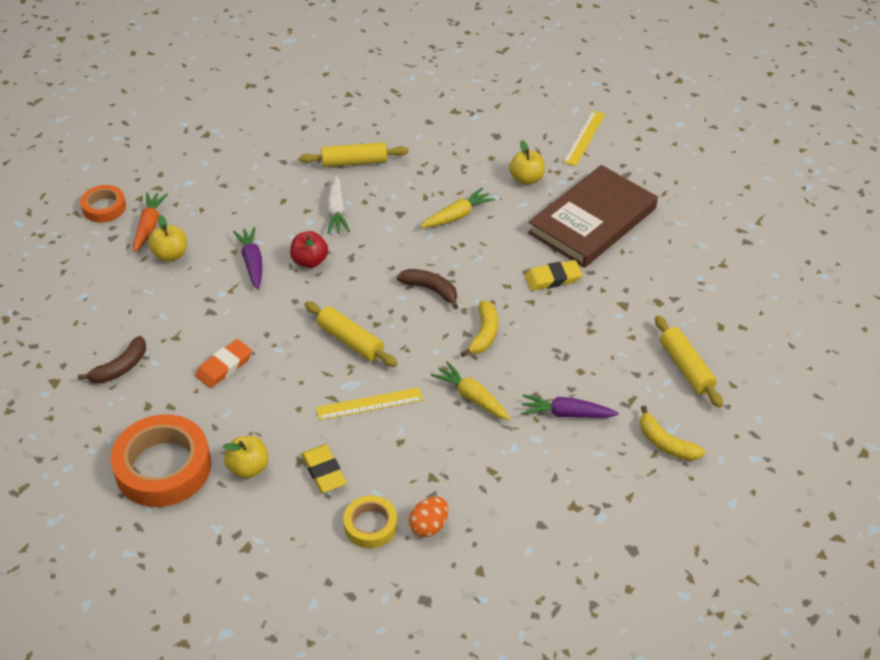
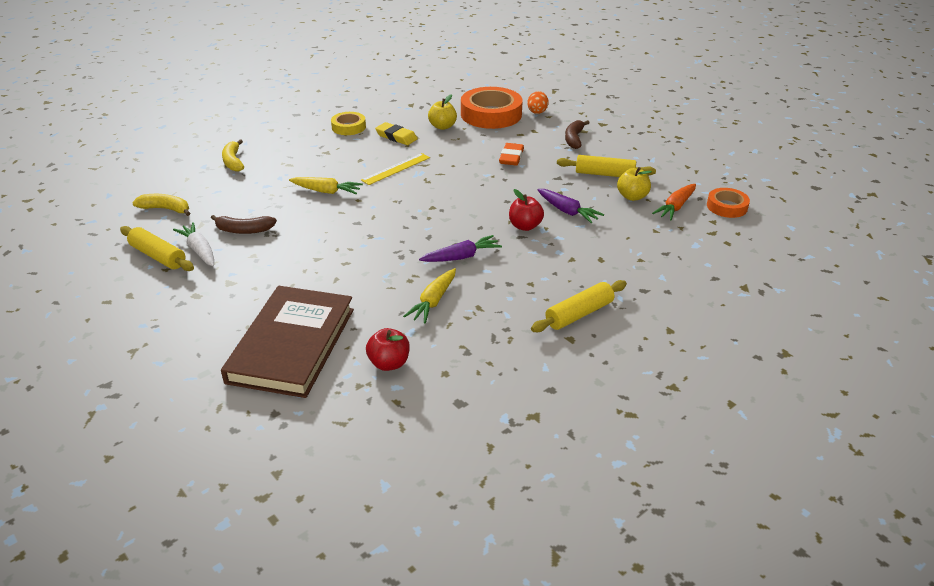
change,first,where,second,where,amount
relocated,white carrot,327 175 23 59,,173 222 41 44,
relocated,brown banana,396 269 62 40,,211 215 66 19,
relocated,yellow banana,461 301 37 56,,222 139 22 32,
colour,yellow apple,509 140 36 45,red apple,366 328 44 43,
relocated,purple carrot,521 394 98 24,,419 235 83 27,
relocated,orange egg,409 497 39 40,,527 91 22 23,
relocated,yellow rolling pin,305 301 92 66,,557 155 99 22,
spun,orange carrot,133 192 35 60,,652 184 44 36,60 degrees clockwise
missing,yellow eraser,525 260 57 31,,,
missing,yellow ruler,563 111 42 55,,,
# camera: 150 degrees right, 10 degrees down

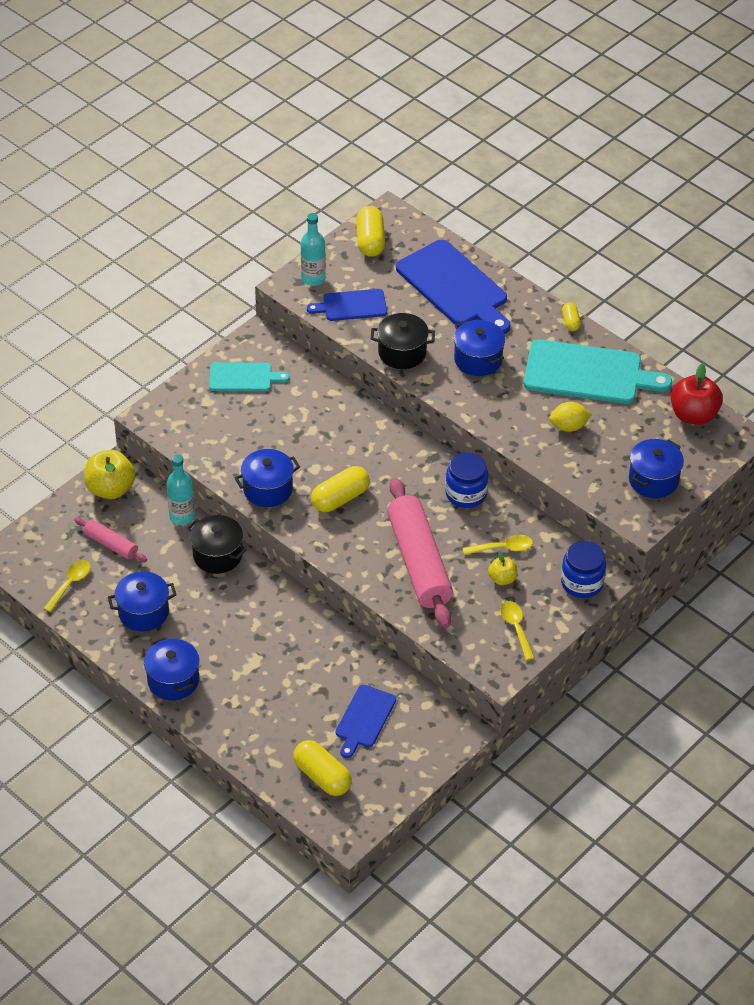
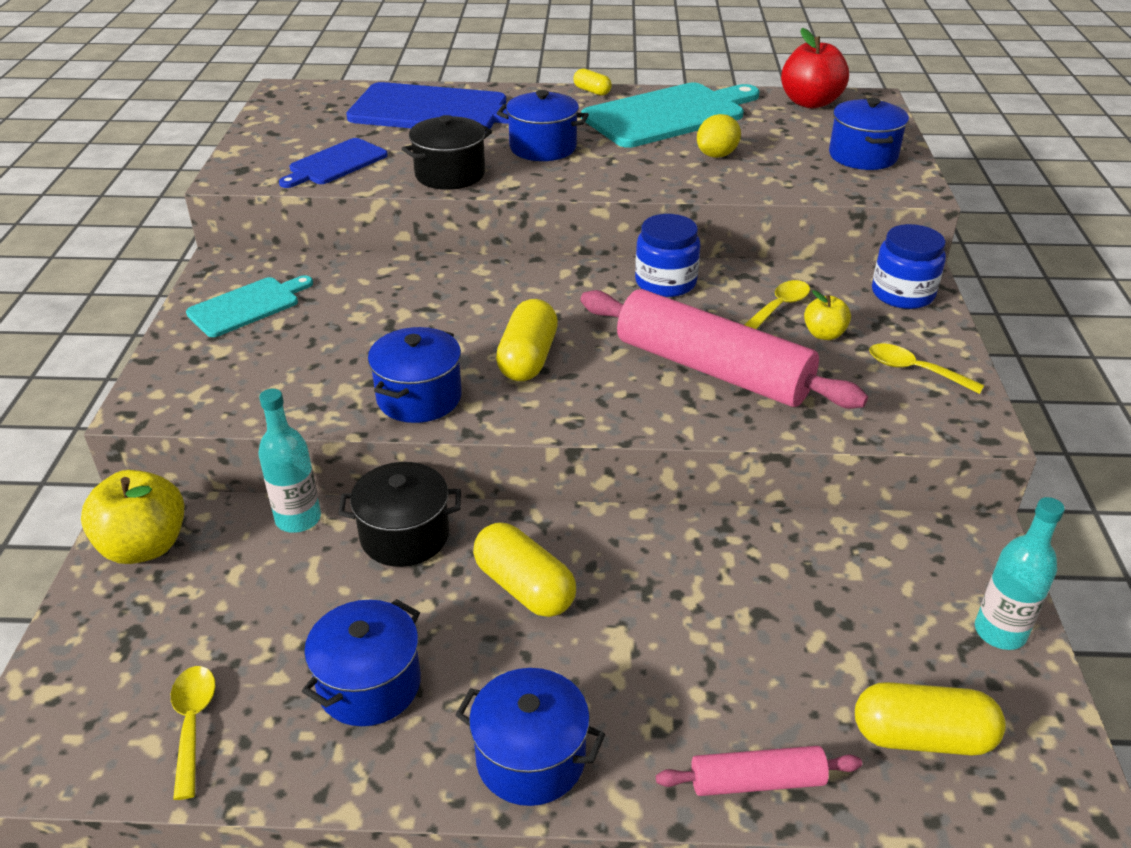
change,first,where,second,where,amount
relocated,yellow capsule,356 206 29 51,,473 522 103 95,
relocated,pink rolling pin,74 517 73 45,,656 746 206 50,
relocated,turquoise bottle,301 213 25 73,,975 497 90 153,
missing,blue cutting board,336 685 60 73,,,
# camera: 40 degrees left, 10 degrees down

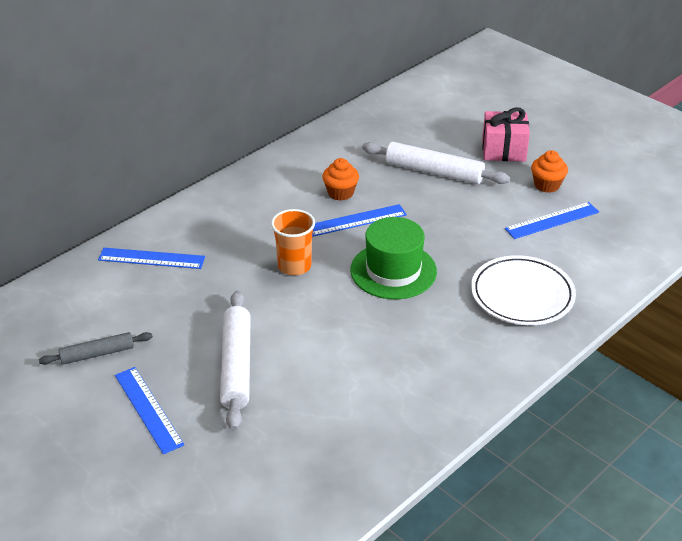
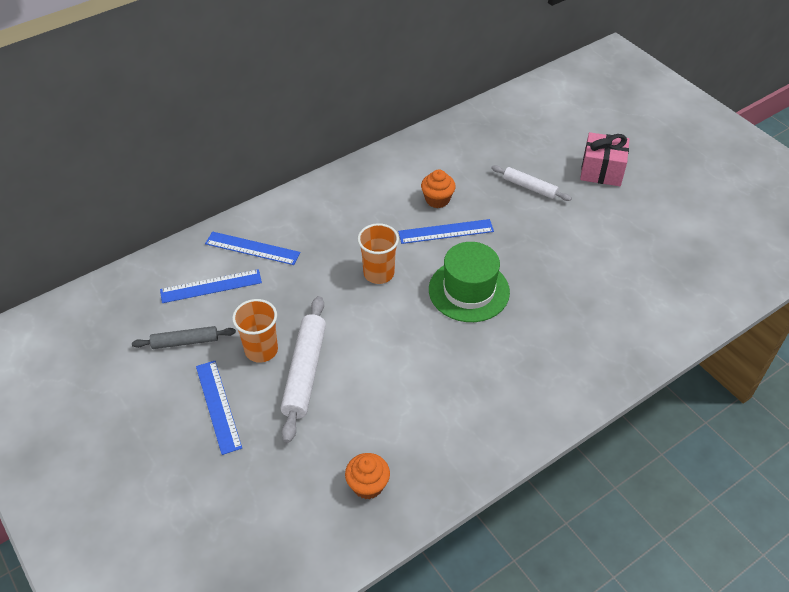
change,first,where,second,where,amount
relocated,blue ruler,505 202 94 37,,160 269 102 34,
appeared,,,orange cup,232 299 46 64,
relocated,orange cupcake,531 150 37 43,,345 453 45 46,
size,white rolling pin,362 142 148 42,,491 165 81 36,x0.60
missing,white plate,471 255 105 70,,,
# camera: 10 degrees right, 10 degrees up

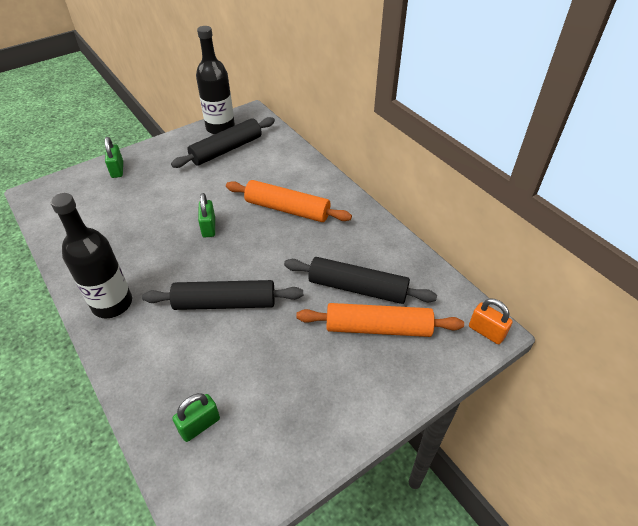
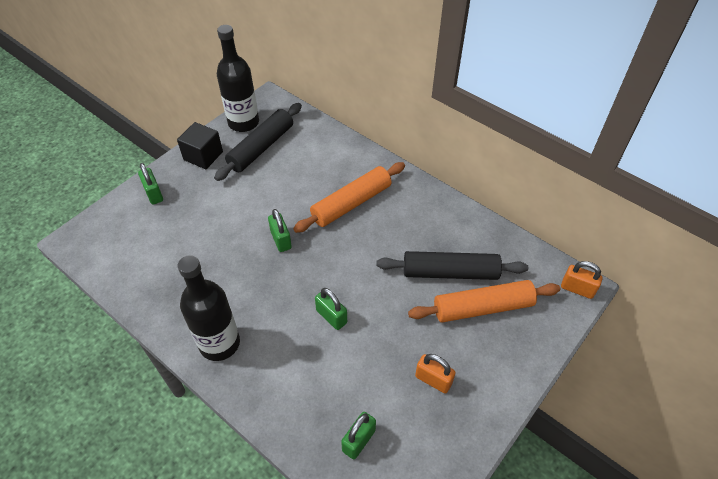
change,first,where,second,where,amount
appeared,,,black cube,177 122 46 47,
spun,orange rolling pin,226 180 126 42,,293 162 112 71,45 degrees counterclockwise
exchanged,black rolling pin,142 280 161 30,green padlock,315 288 32 42,
appeared,,,orange padlock,415 354 41 39,
# camera: 15 degrees left, 5 degrees up

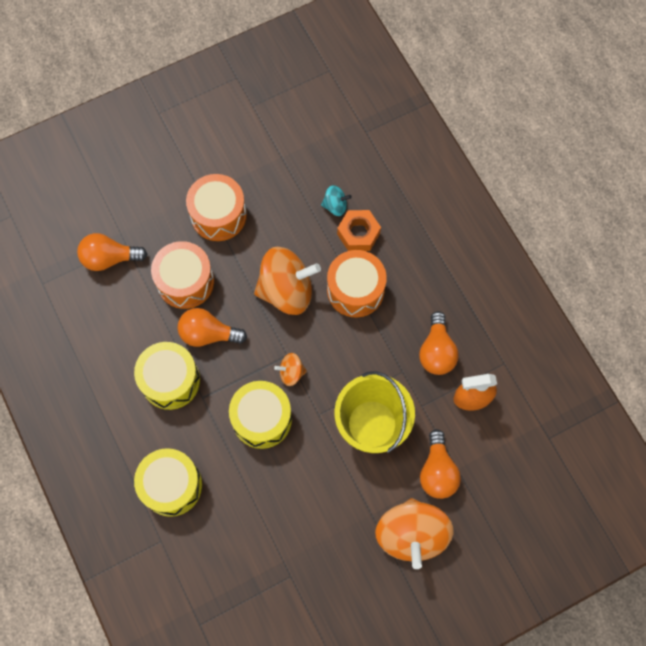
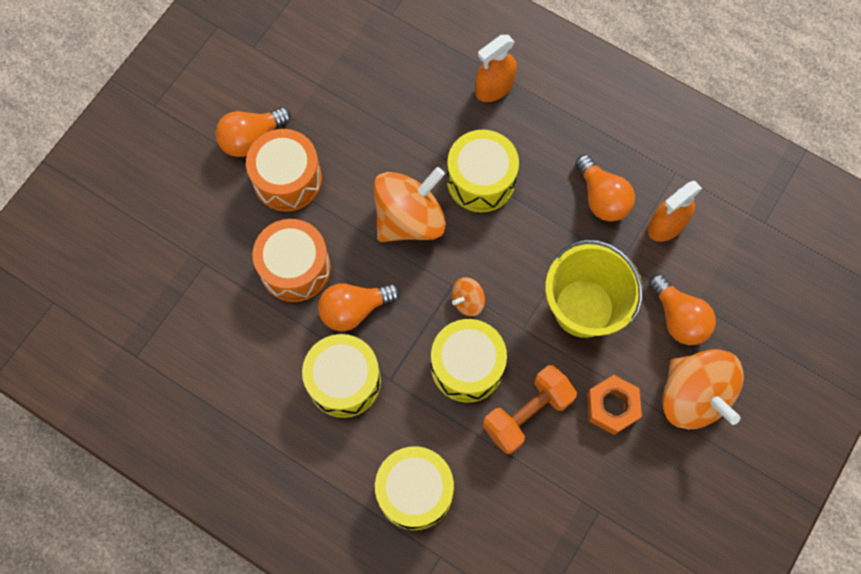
change,first,where,second,where,amount
relocated,orange light bulb,77 233 70 38,,215 107 76 50,
colour,orange drum,327 250 60 68,yellow drum,447 130 72 82,
appeared,,,orange spray bottle,475 35 42 67,
appeared,,,orange dumbbell,483 365 94 89,
relocated,orange nut,337 210 44 41,,587 375 55 60,
missing,turquoise spinning top,321 185 31 31,,,
# camera: 30 degrees left, 0 degrees up

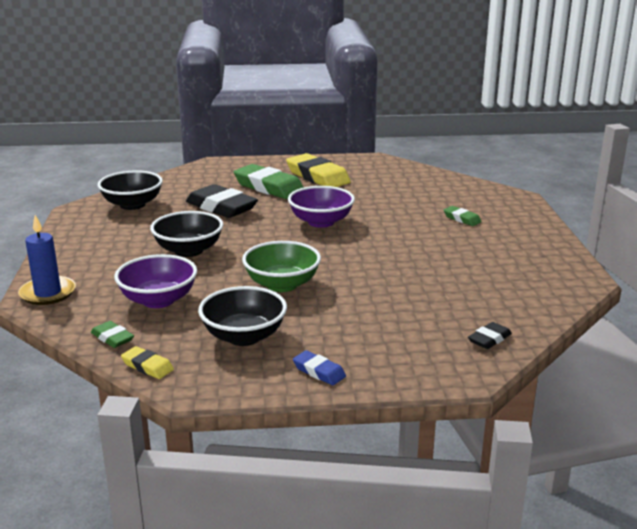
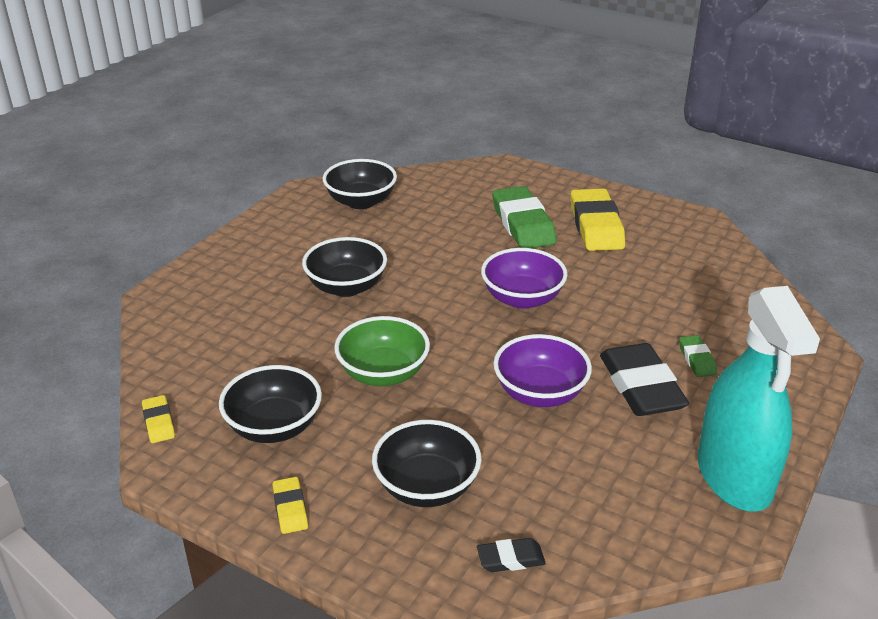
change,first,where,second,where,amount
colour,blue eraser,293 350 53 35,yellow eraser,273 477 35 57,
appeared,,,black bowl,372 420 110 87,
relocated,purple bowl,114 254 83 54,,493 334 99 73,
relocated,black eraser,186 184 72 34,,600 343 89 73,
appeared,,,turquoise spray bottle,698 286 122 226,
missing,blue candle,18 215 58 90,,,
missing,green eraser,91 321 43 27,,,
# camera: 35 degrees right, 10 degrees up

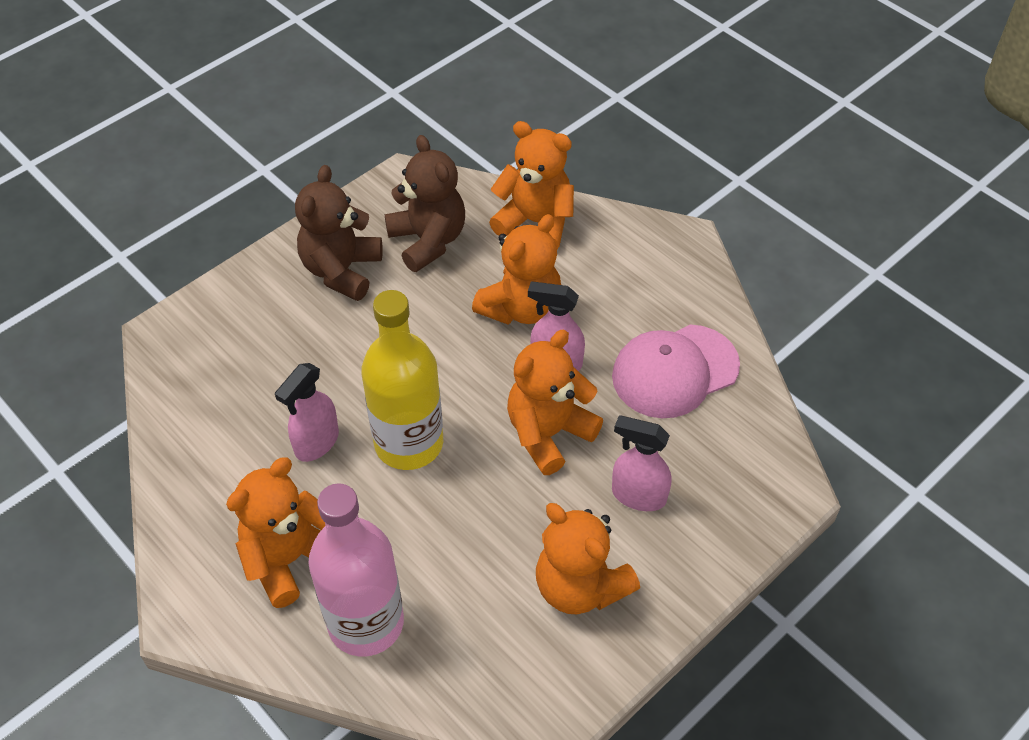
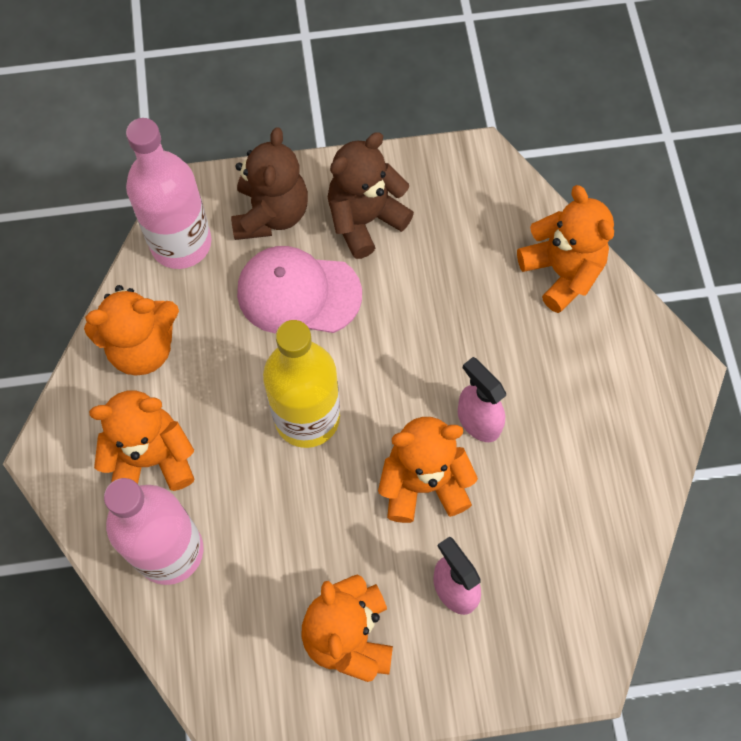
change,first,where,second,where,amount
relocated,orange teddy bear,472 214 89 111,,84 285 95 90,
appeared,,,pink bottle,126 118 86 151,
relocated,brown teddy bear,385 135 80 137,,231 127 77 113,
relocated,pink cap,612 325 128 93,,237 246 125 88,
missing,pink spray bottle,275 363 64 99,,,
# camera: 35 degrees right, 15 degrees up

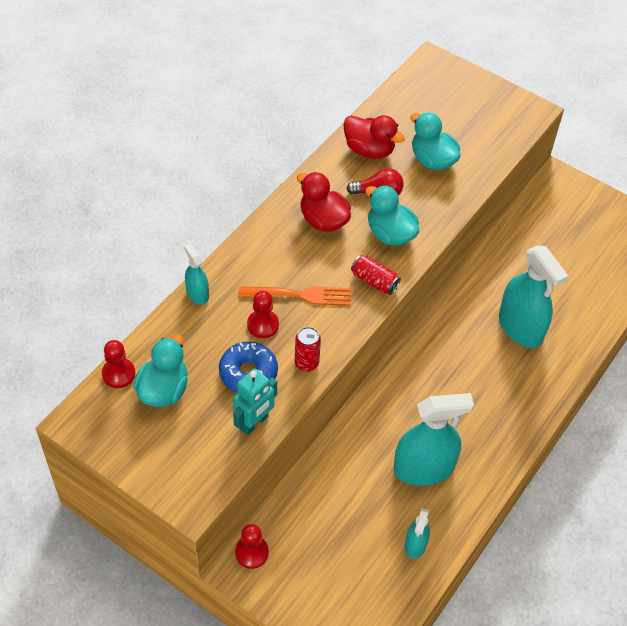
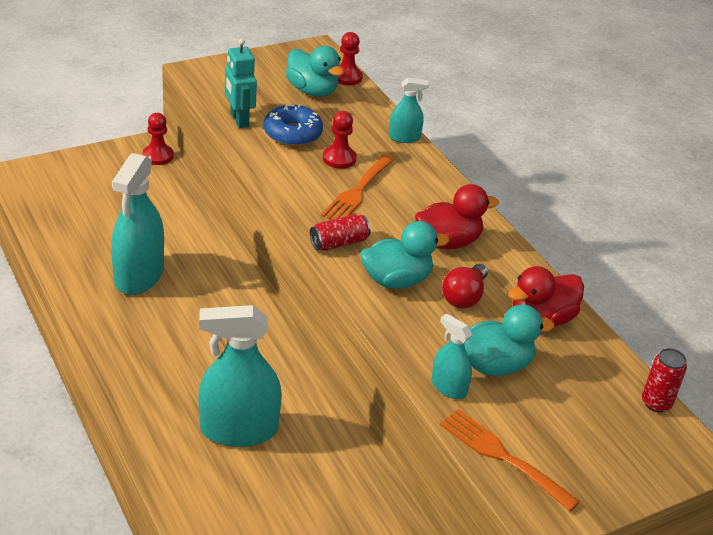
change,first,where,second,where,amount
relocated,turquoise spray bottle,405 508 25 51,,431 314 41 85,
appeared,,,orange fork,440 409 140 103,
relocated,red can,295 327 26 45,,642 348 45 64,
# camera: 115 degrees right, 15 degrees down

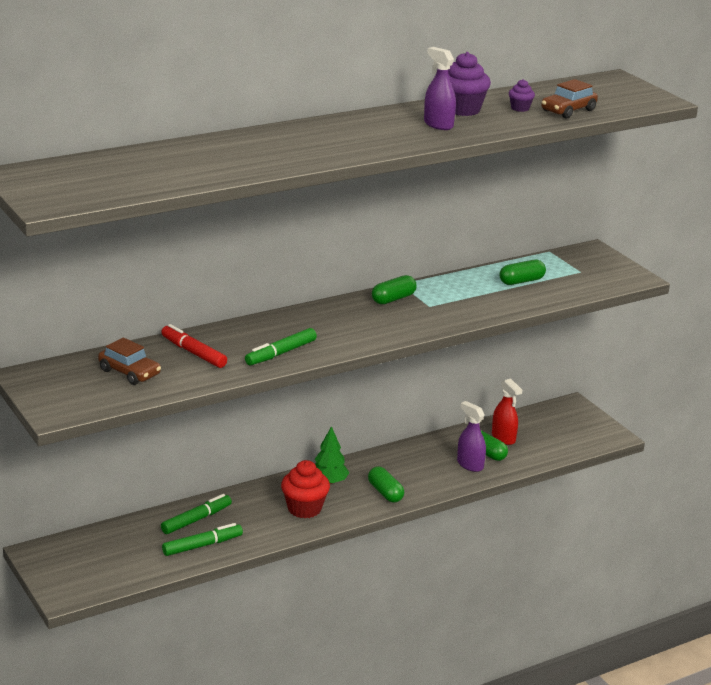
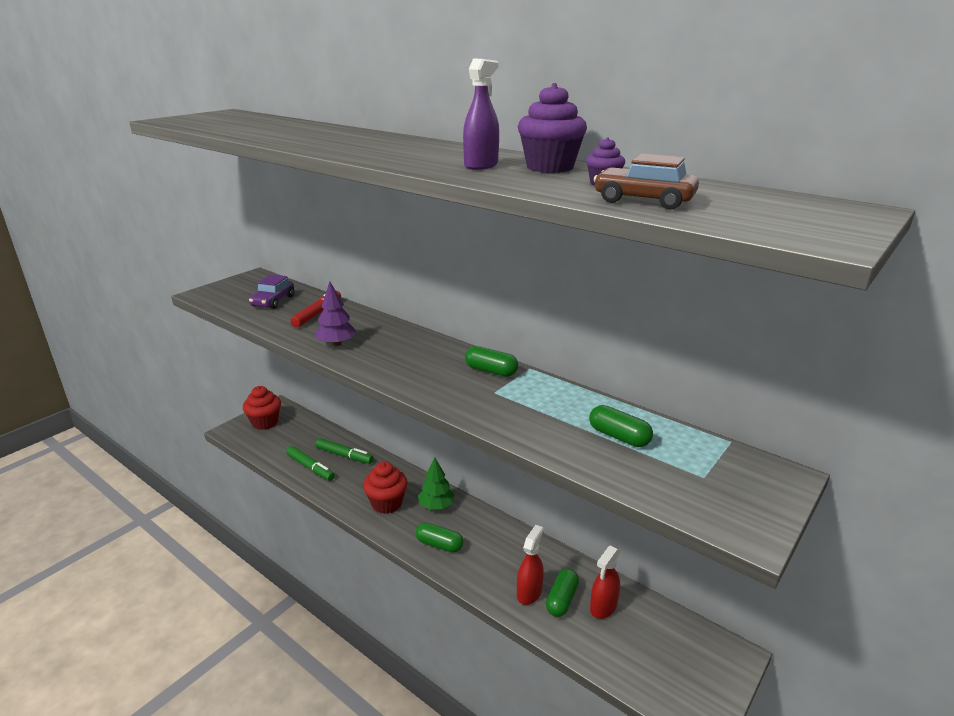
change,first,where,second,where,amount
appeared,,,red cupcake,243 386 38 44,
colour,brown car,98 337 63 48,purple car,249 274 45 35,
exchanged,green marker,245 328 72 37,purple tree,315 281 42 65,
spun,green capsule,368 466 36 37,,416 522 48 31,75 degrees clockwise
colour,purple spray bottle,457 401 29 71,red spray bottle,517 525 27 80,
# camera: 70 degrees right, 0 degrees up

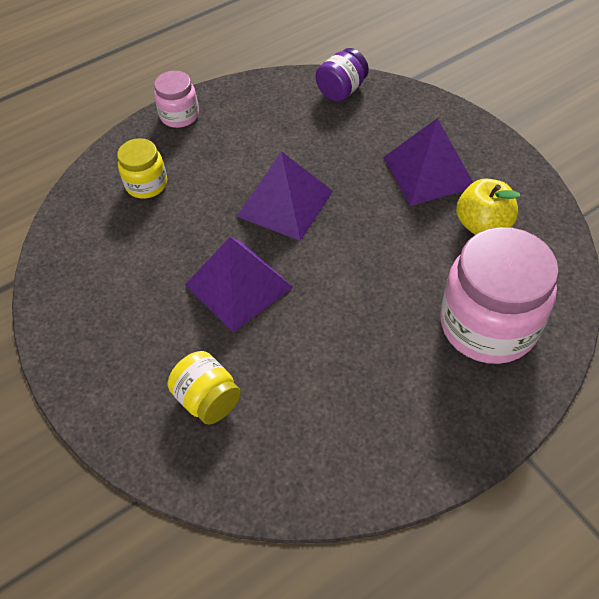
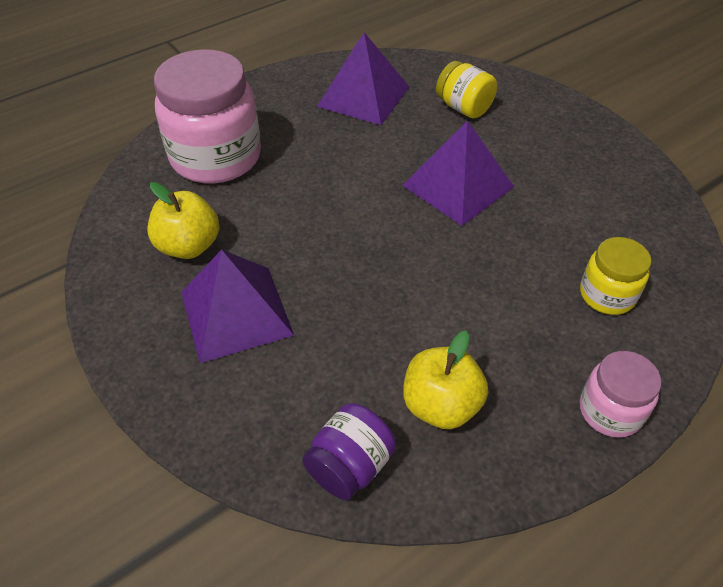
change,first,where,second,where,amount
relocated,purple pyramid,237 151 96 90,,317 32 92 93,
appeared,,,yellow apple,403 331 85 98,
# camera: 175 degrees right, 5 degrees down

